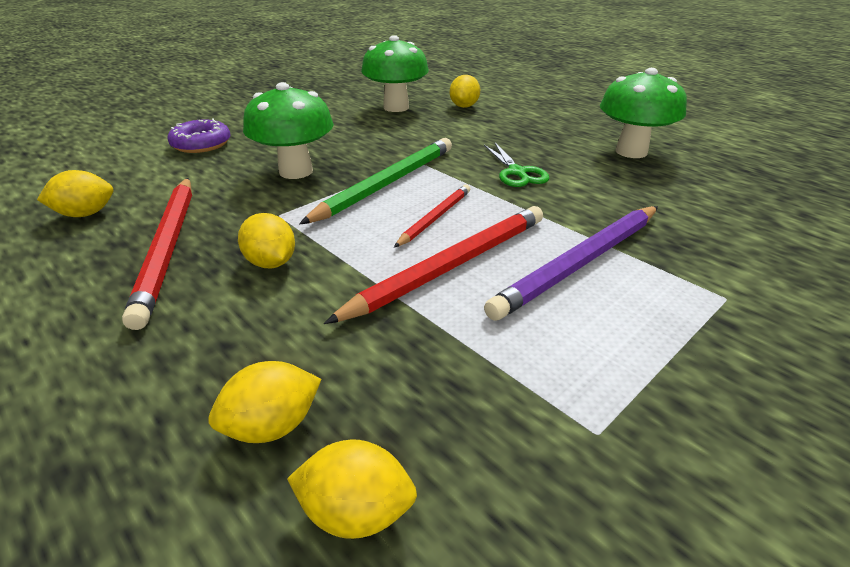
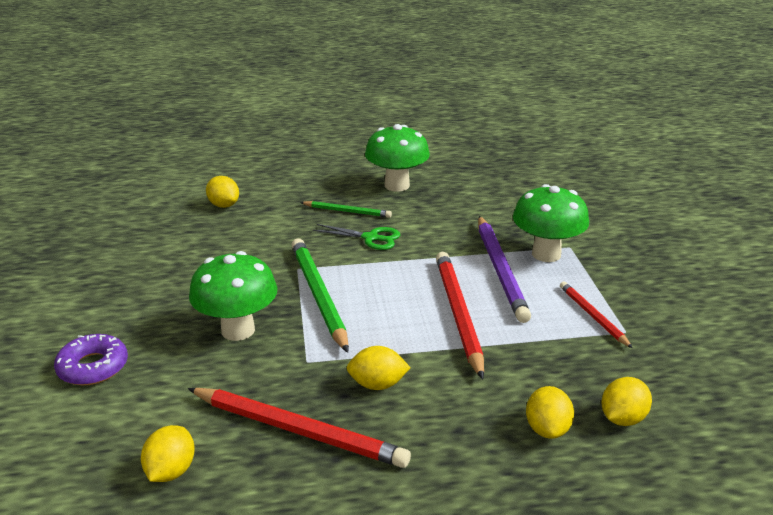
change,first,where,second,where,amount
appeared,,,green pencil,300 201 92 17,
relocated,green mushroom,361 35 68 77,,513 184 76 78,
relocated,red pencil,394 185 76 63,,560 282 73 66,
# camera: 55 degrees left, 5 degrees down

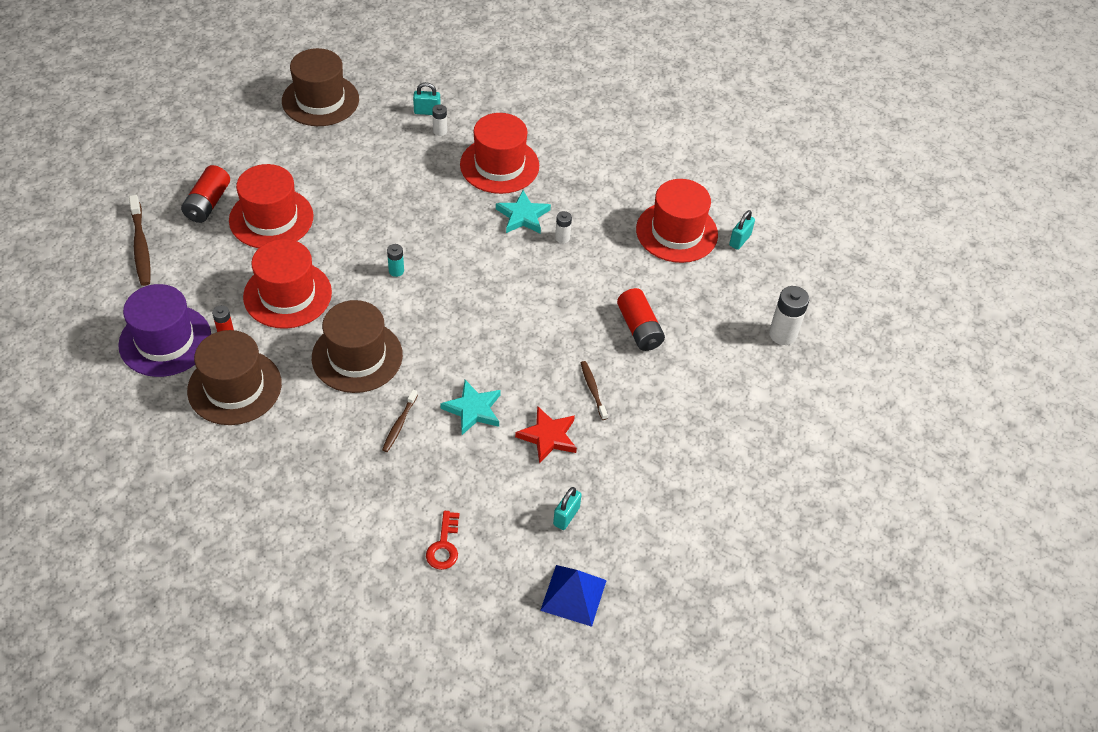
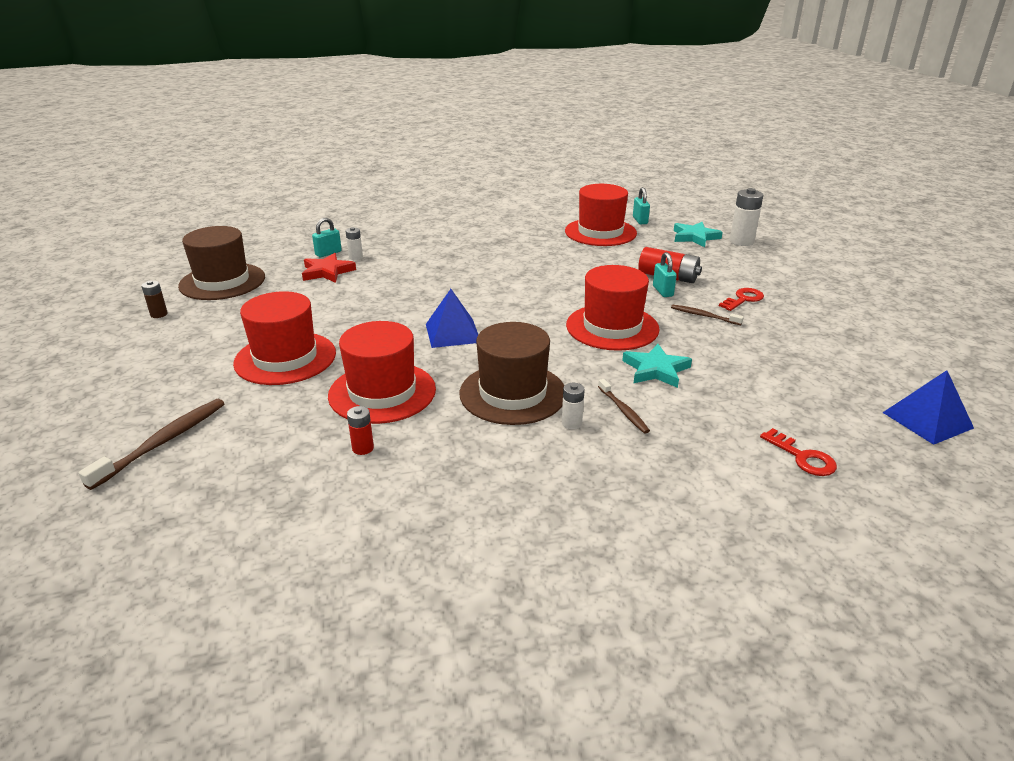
change,first,where,second,where,amount
spun,brown toothbrush,129 195 22 91,,78 399 147 91,90 degrees counterclockwise
appeared,,,brown battery,141 281 27 37,
relocated,red star,515 406 62 58,,302 253 54 30,
exchanged,turquoise battery,387 244 17 33,blue pyramid,426 289 52 59,
relocated,white battery,555 211 17 32,,562 383 23 46,
relocated,red hat,460 113 79 81,,566 265 94 86,
relocated,turquoise padlock,553 487 29 43,,653 252 24 45,
relocated,turquoise star,496 190 55 44,,674 222 49 25,
appeared,,,red key,719 288 45 23,
missing,purple hat,118 284 93 93,,,
missing,red battery,181 165 49 58,,,
missing,brown hat,187 330 95 95,,,
# camera: 40 degrees left, 20 degrees down

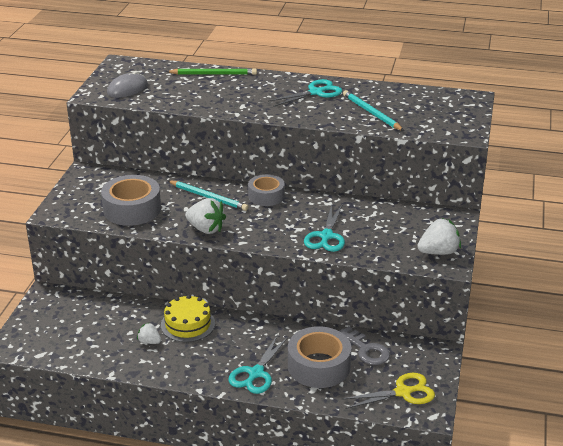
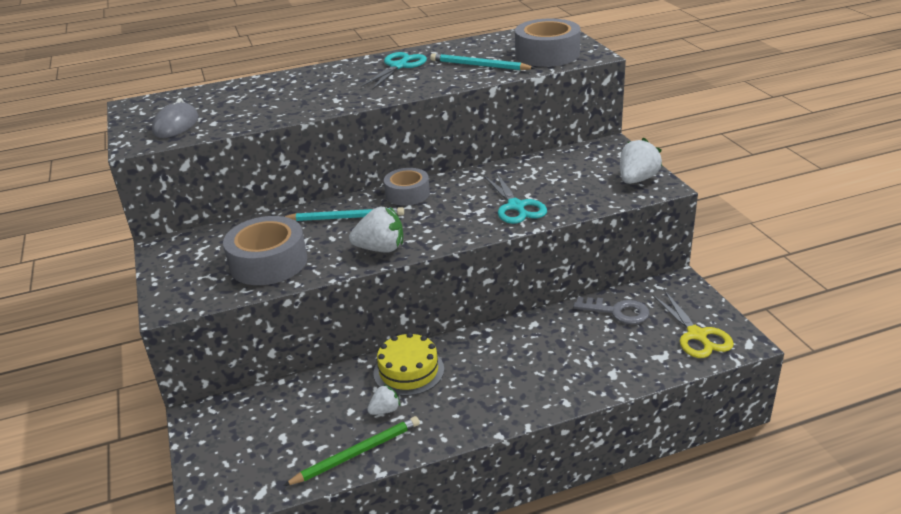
change,first,where,second,where,amount
relocated,green pencil,166 68 91 7,,283 416 137 70,
spun,white strawberry,137 323 24 21,,367 384 33 31,150 degrees clockwise
relocated,grey tape,288 326 63 62,,515 19 66 48,
spun,yellow scissors,341 373 94 36,,652 291 82 67,120 degrees clockwise
missing,turquoise scissors,228 334 60 60,,,
# camera: 30 degrees left, 0 degrees up

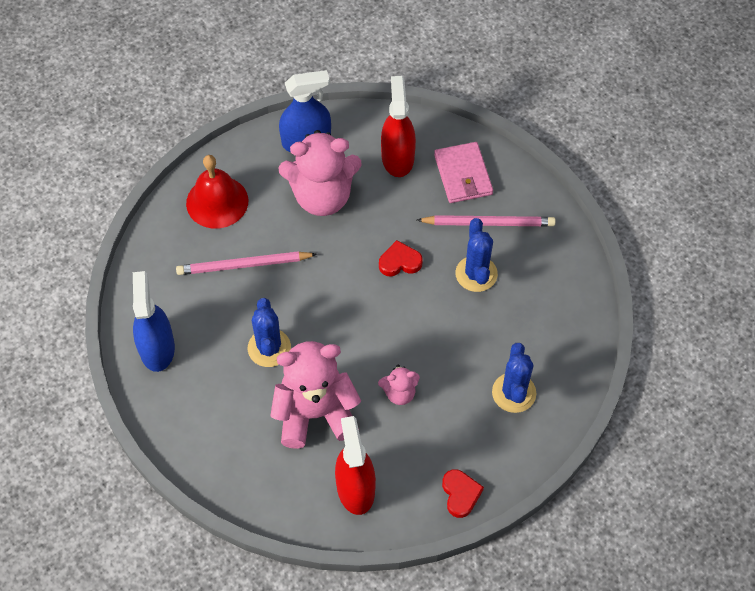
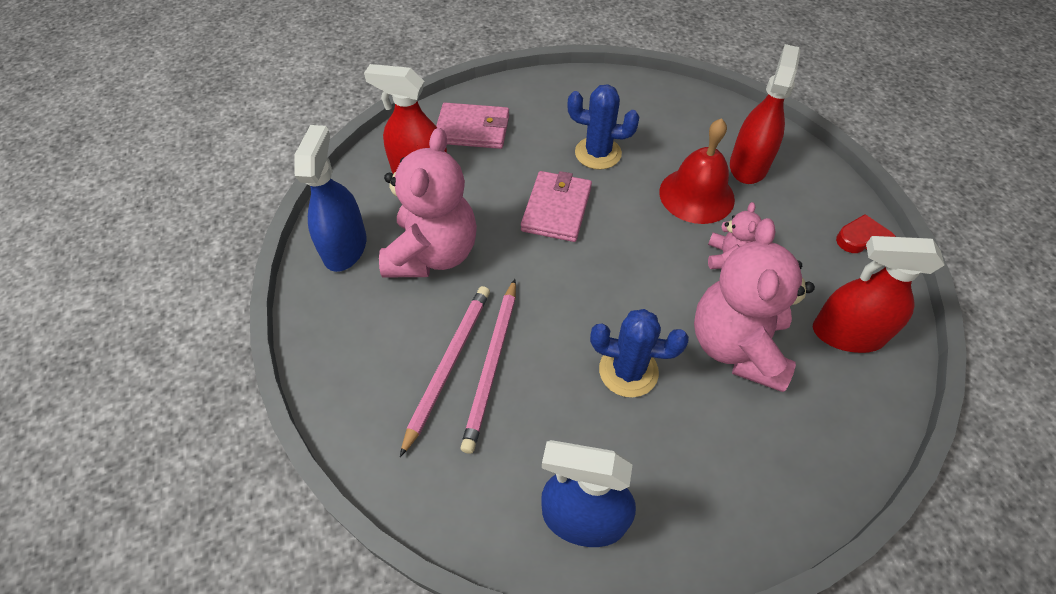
change,first,where,second,where,amount
relocated,pink pencil,417 215 139 11,,400 286 90 171,
exchanged,red heart,379 240 44 36,pink wallet,521 171 71 71,
relocated,red bell,186 155 62 74,,659 118 76 106,
exchanged,blue cactus,492 343 44 70,red spray bottle,730 44 71 140,
# camera: 70 degrees left, 5 degrees down

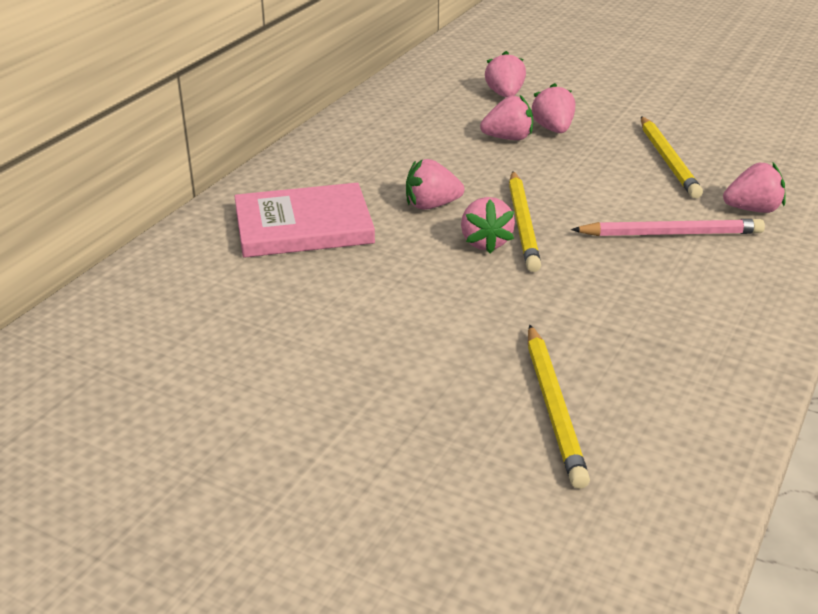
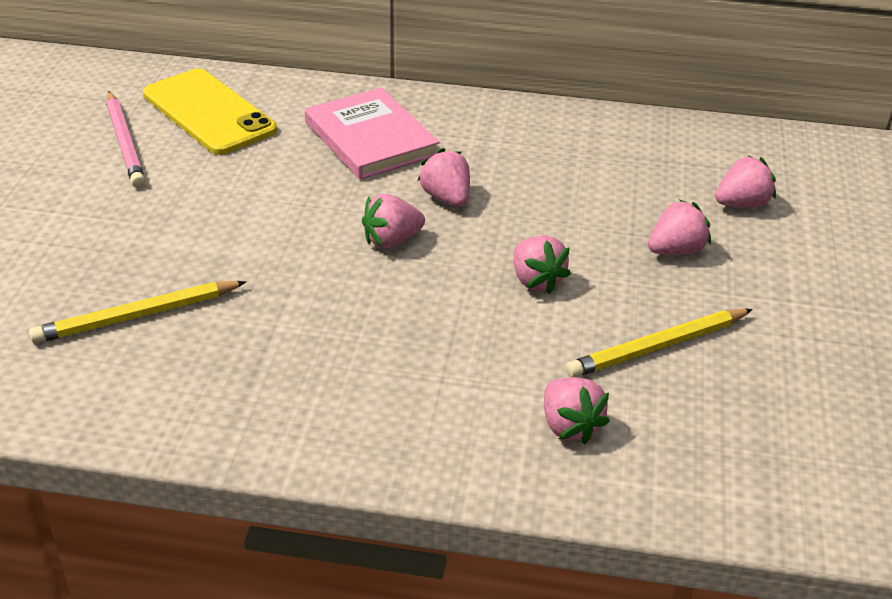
change,first,where,second,where,amount
relocated,pink pencil,571 219 194 17,,106 91 39 97,
appeared,,,yellow phone,143 68 134 87,
relocated,pink strawberry,480 95 53 45,,514 235 57 59,
missing,yellow pencil,509 171 32 101,,,
# camera: 70 degrees right, 5 degrees up

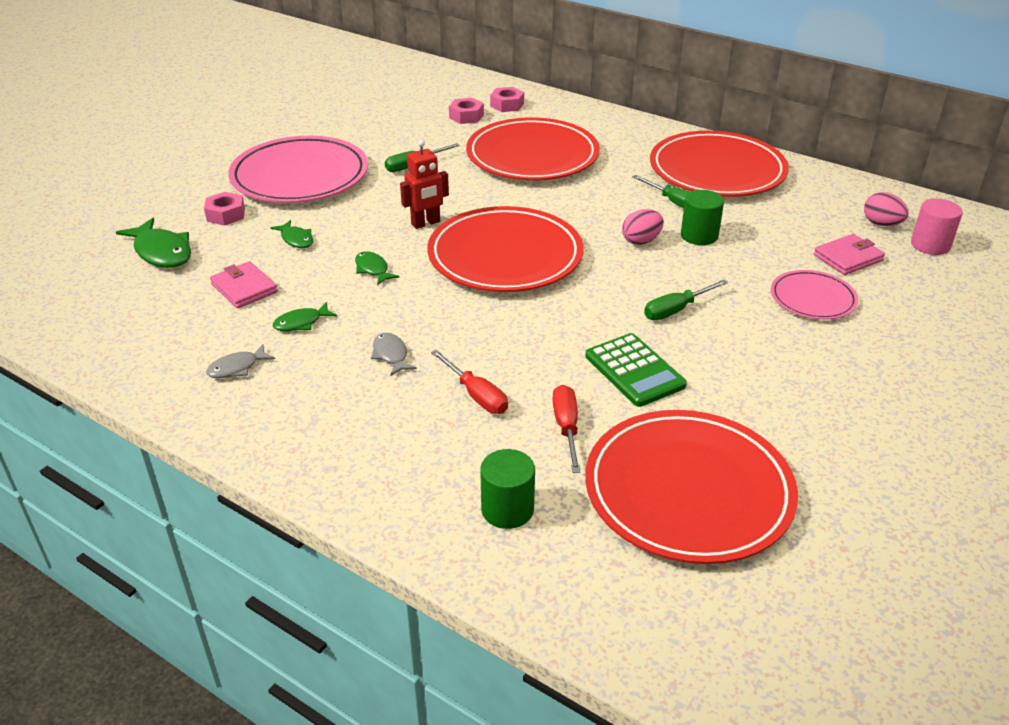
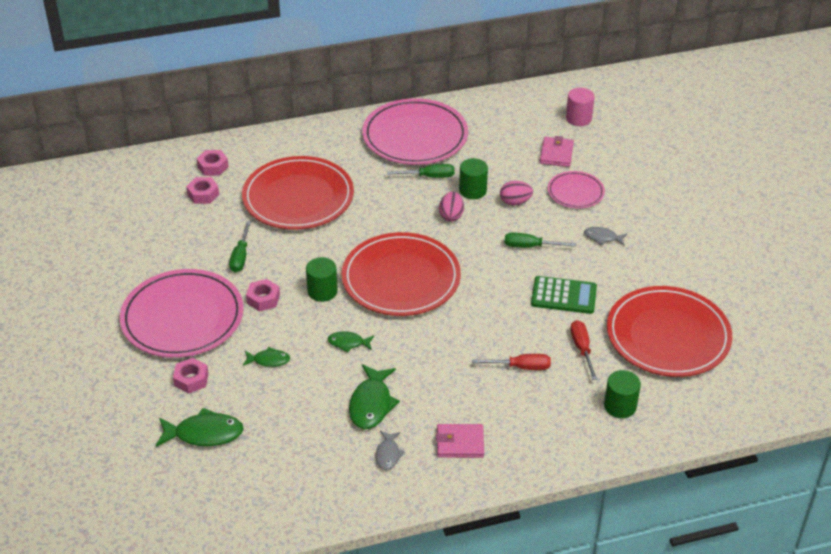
change,first,where,second,where,amount
appeared,,,pink nut,246 279 34 32,
exchanged,red robot,400 140 49 89,green cylinder,306 257 32 45,
size,green fish,273 302 64 29,,349 364 51 65,x1.75
colour,red plate,650 131 139 66,pink plate,362 98 106 67,
relocated,pink wallet,210 261 68 47,,436 424 48 34,
relocated,pink egg,864 192 45 34,,500 181 33 24,
spun,green screwdriver,644 280 84 40,,505 233 71 15,90 degrees clockwise
spun,red screwdriver,552 385 29 88,,570 320 27 60,45 degrees clockwise
relocated,grey fish,371 333 46 43,,584 227 43 18,
# camera: 50 degrees left, 5 degrees up

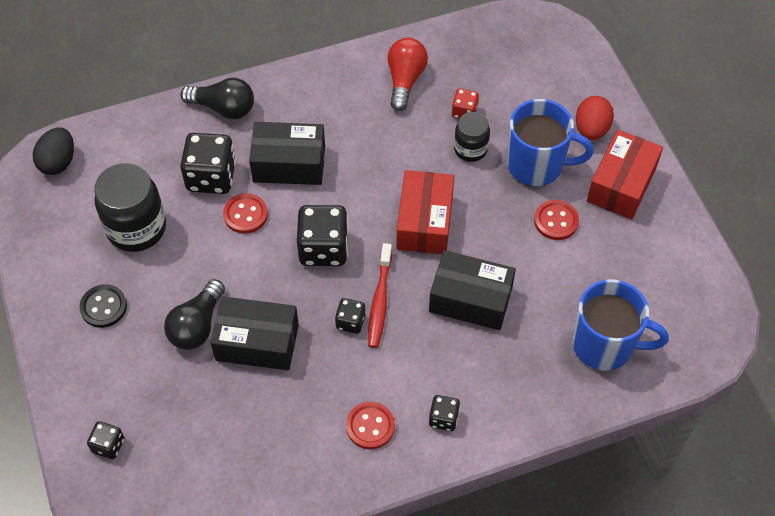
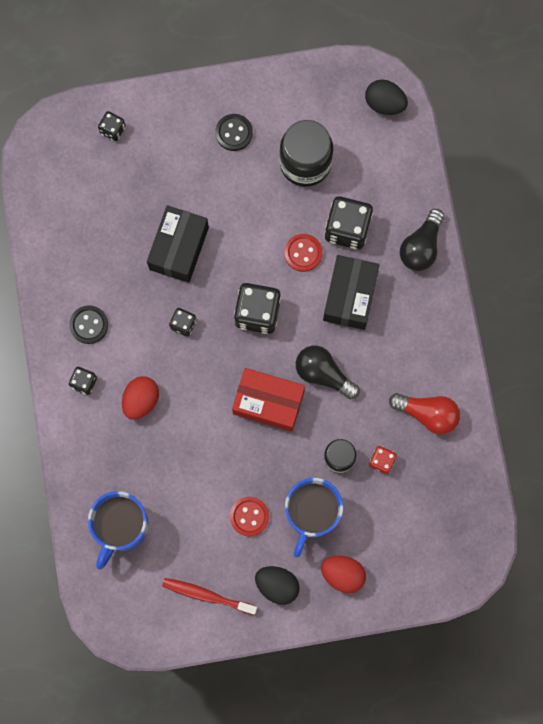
change,first,where,second,where,amount
colour,red button,346 402 49 47,black button,69 305 39 39,
appeared,,,red egg,122 376 37 44,
relocated,red toothbrush,368 243 24 105,,162 578 95 37,
exchanged,red box,587 130 76 89,black egg,255 566 45 39,
relocated,black light bulb,164 279 61 71,,296 346 64 53,
missing,black box,429 250 87 80,,,
# camera: 100 degrees right, 20 degrees up

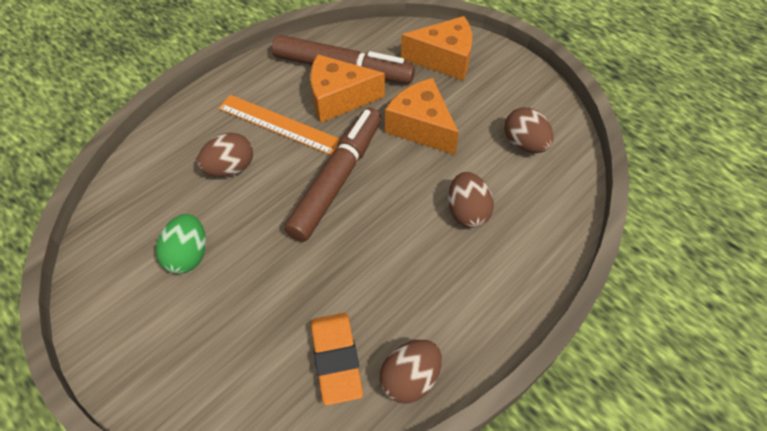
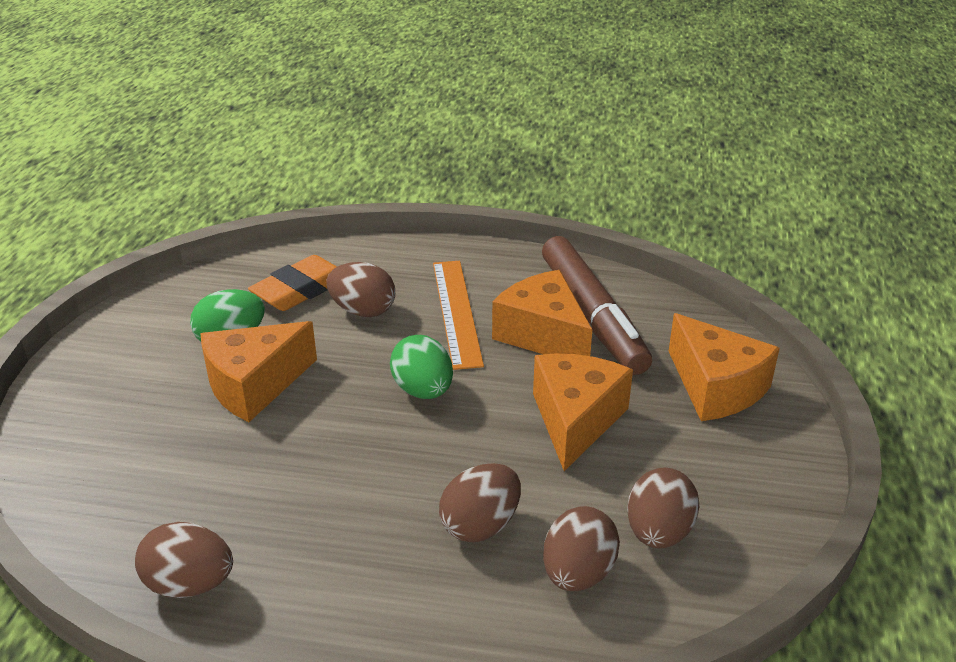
change,first,where,second,where,amount
appeared,,,orange cheese,200 321 117 101,
relocated,orange eraser,311 313 52 92,,248 255 89 56,
exchanged,brown marker,284 107 98 135,green egg,390 335 63 64,
appeared,,,brown egg,543 506 77 85,
# camera: 55 degrees right, 20 degrees down

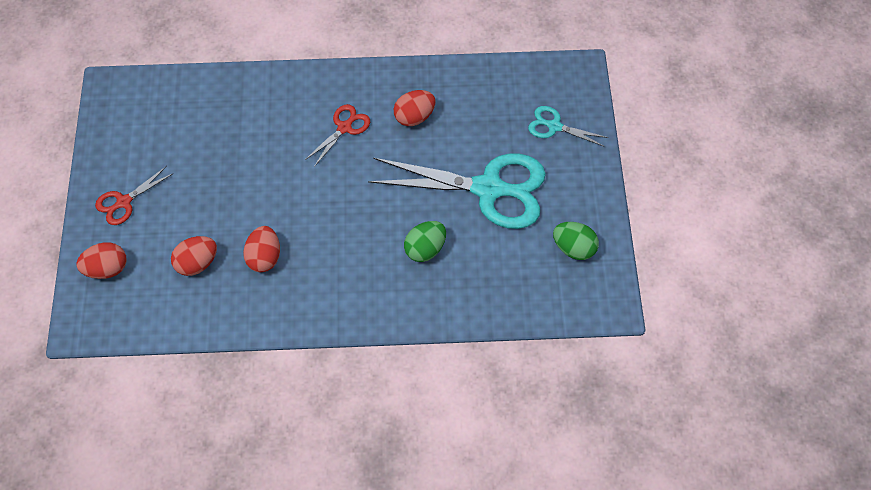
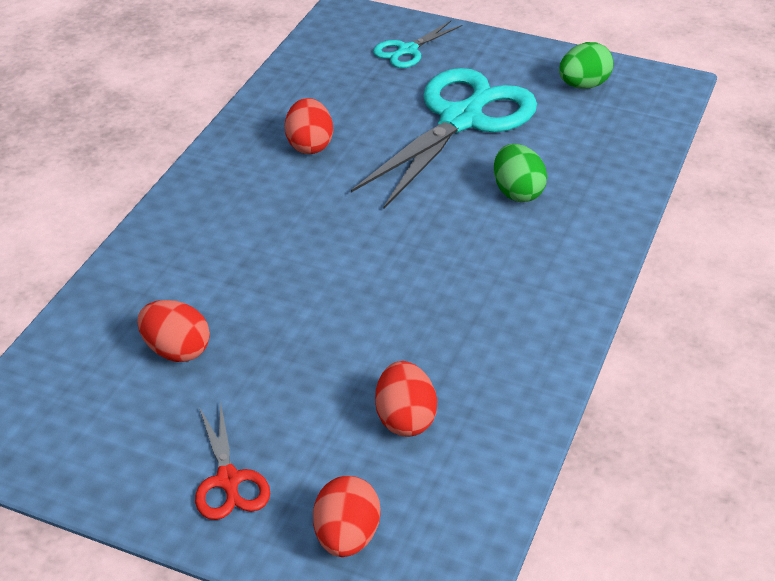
change,first,where,second,where,amount
relocated,red egg,243 226 37 46,,137 300 73 62,
missing,red scissors,305 104 65 63,,,
# camera: 65 degrees left, 20 degrees down

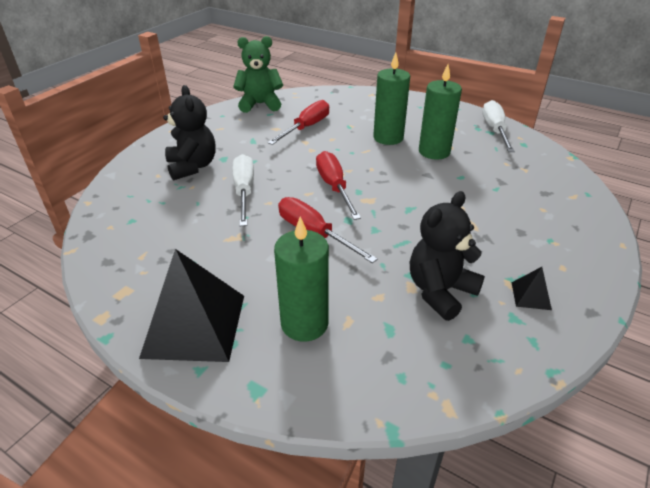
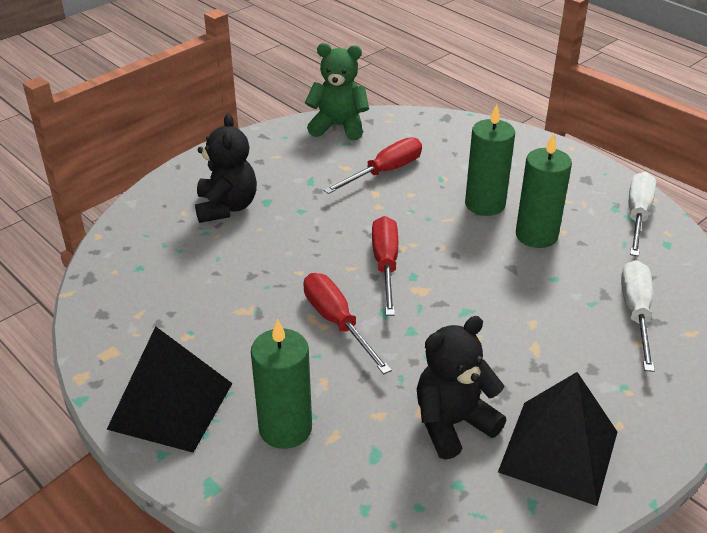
change,first,where,second,where,amount
size,black pyramid,512 267 40 43,,498 372 119 134,x2.38
relocated,white screwdriver,233 154 21 72,,621 260 34 112,
# camera: 15 degrees right, 0 degrees up

